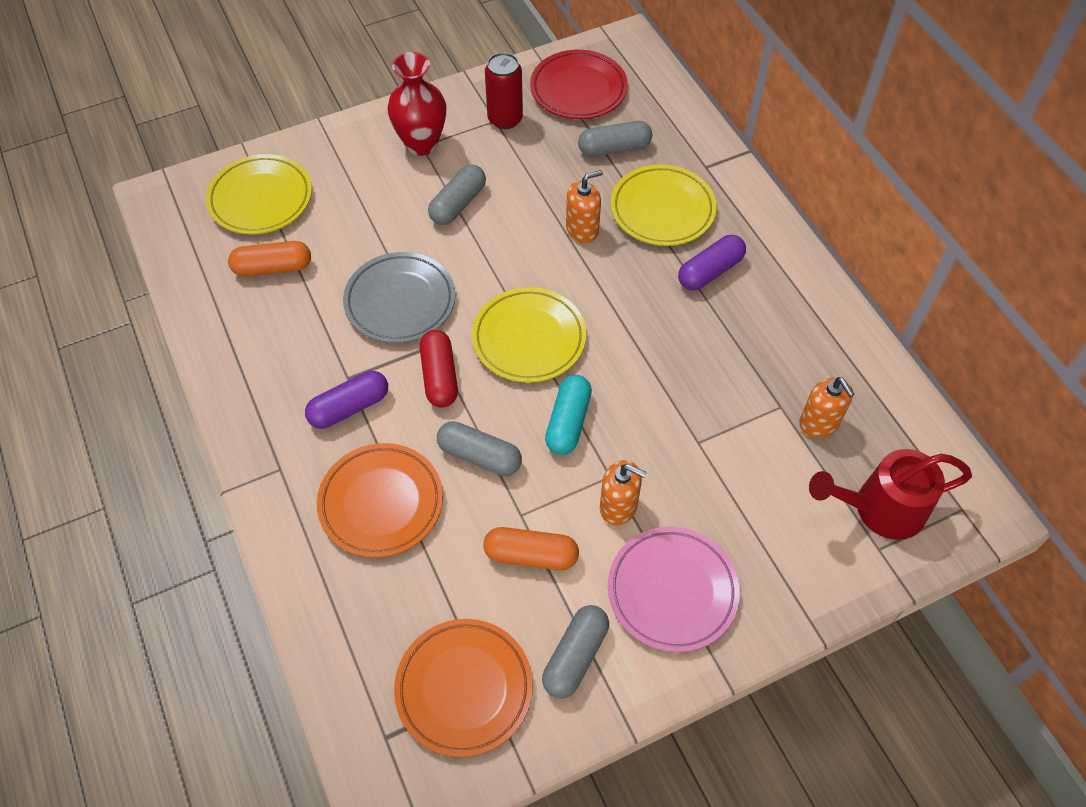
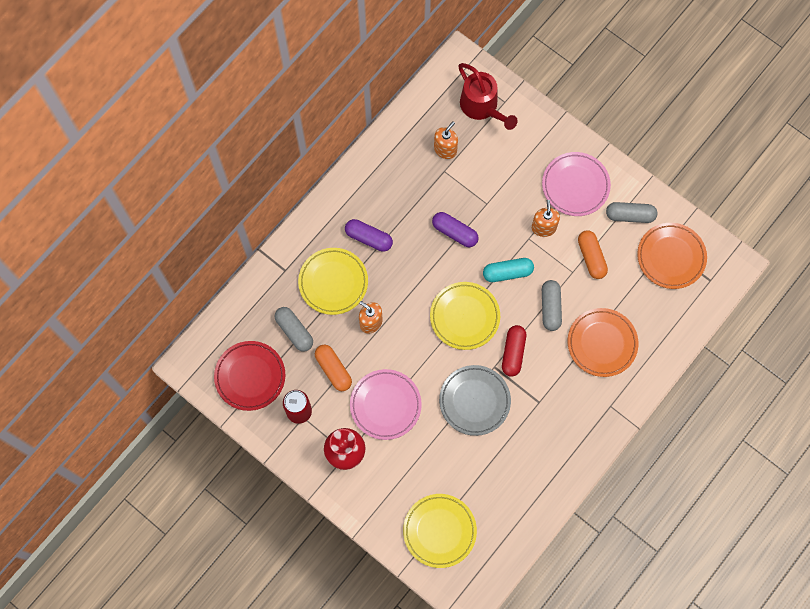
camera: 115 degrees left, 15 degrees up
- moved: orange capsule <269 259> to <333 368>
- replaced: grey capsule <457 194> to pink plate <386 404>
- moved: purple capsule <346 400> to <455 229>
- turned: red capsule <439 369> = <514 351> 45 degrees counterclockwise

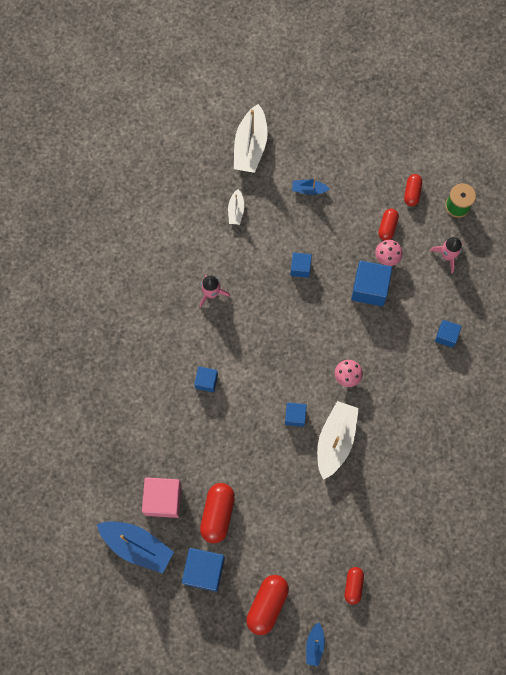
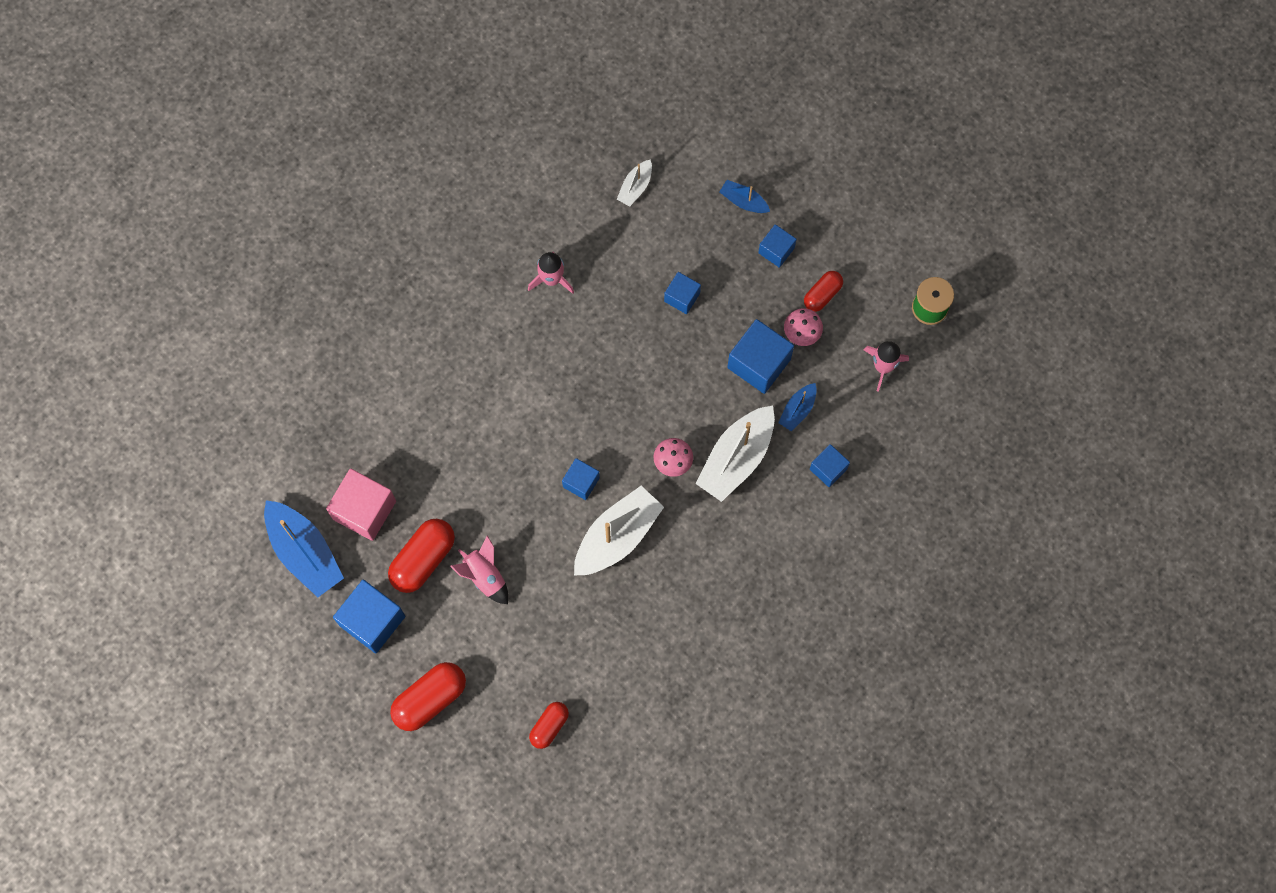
camera: 25 degrees right, 0 degrees up
- added: pink rocket <479 569>
- moved: white boat <251 138> to <735 454>
- moved: blue cube <206 379> to <777 246>
- moved: blue boat <315 644> to <797 407>
- removed: red capsule <413 190>

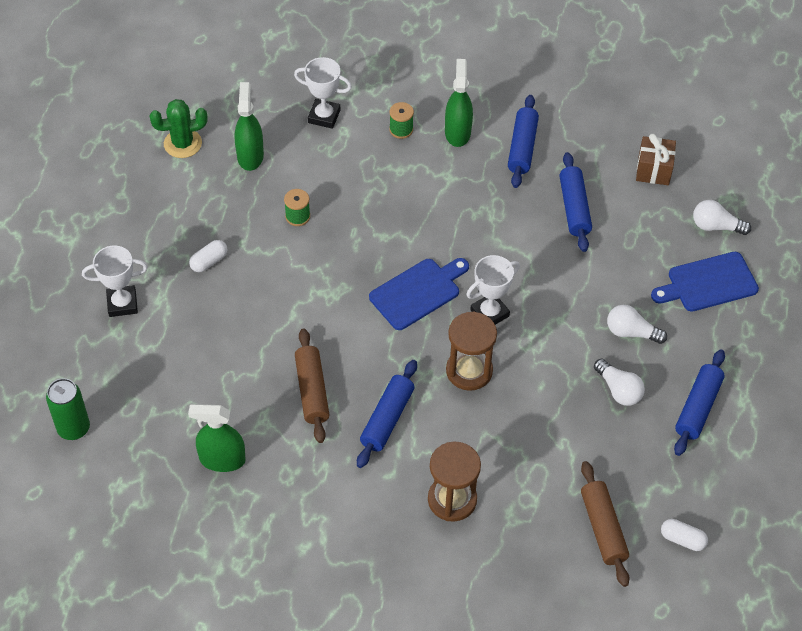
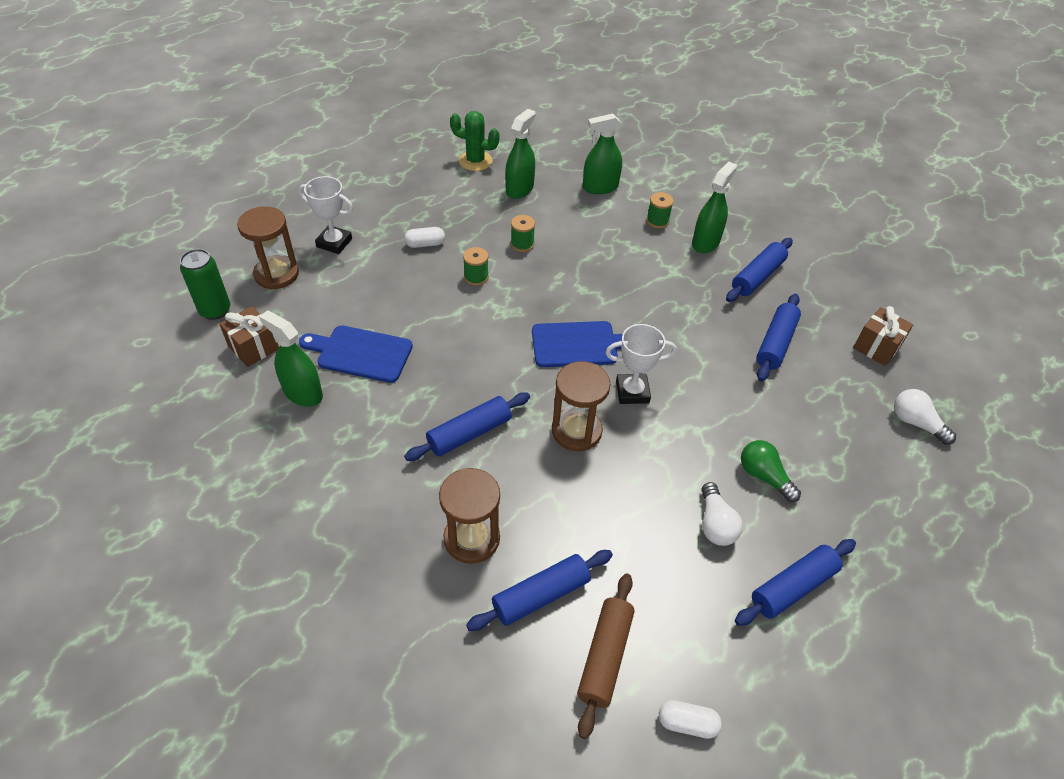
camera: 30 degrees right, 5 degrees down
- added: brown gift <249 336>
- added: brown hourglass <268 247>
- moved: blue cutting board <705 282> to <356 354>
- added: green spool <476 266>
- added: blue rolling pin <539 590>
- replaced: white trophy <323 93> to green spray bottle <602 153>
- turned: white capsule <684 535> = <690 719> 45 degrees counterclockwise
- recoloured: white light bulb <637 324> to green light bulb <771 471>
- removed: brown rolling pin <312 385>

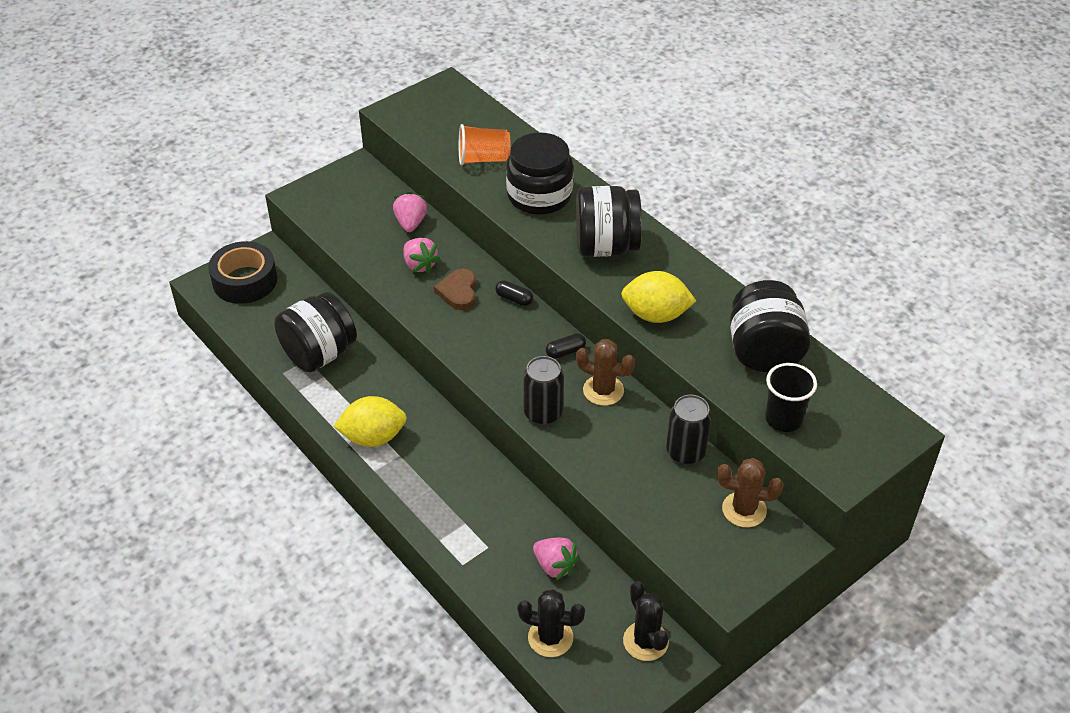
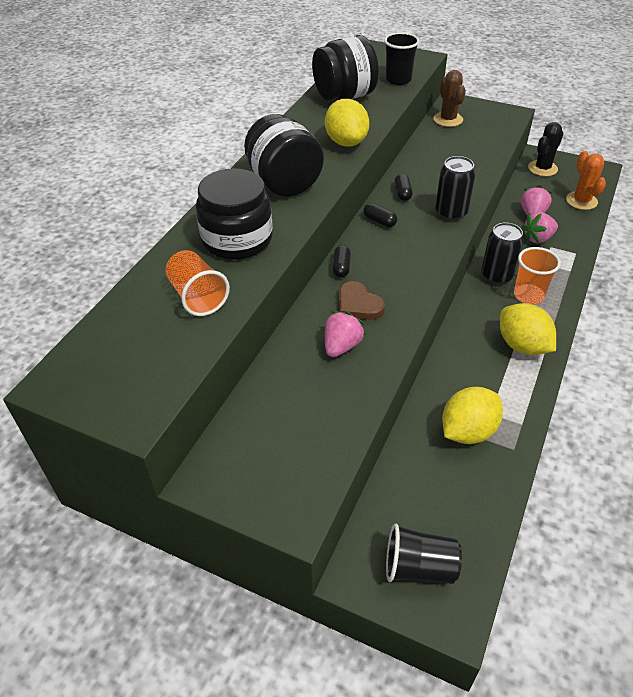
camera: 115 degrees left, 0 degrees up
- turned: brown heart <455 289> = <362 300> 75 degrees clockwise
- replaced: black tape <242 272> to black cup <424 554>
- replaced: brown cactus <605 372> to black capsule <404 187>
- replaced: black jar <315 332> to yellow lemon <472 415>
- moved: black can <689 430> to <502 254>
- added: orange cup <537 275>
- moved: pink strawberry <410 212> to <540 227>
- recoloured: black cactus <551 623> to orange cactus <586 180>

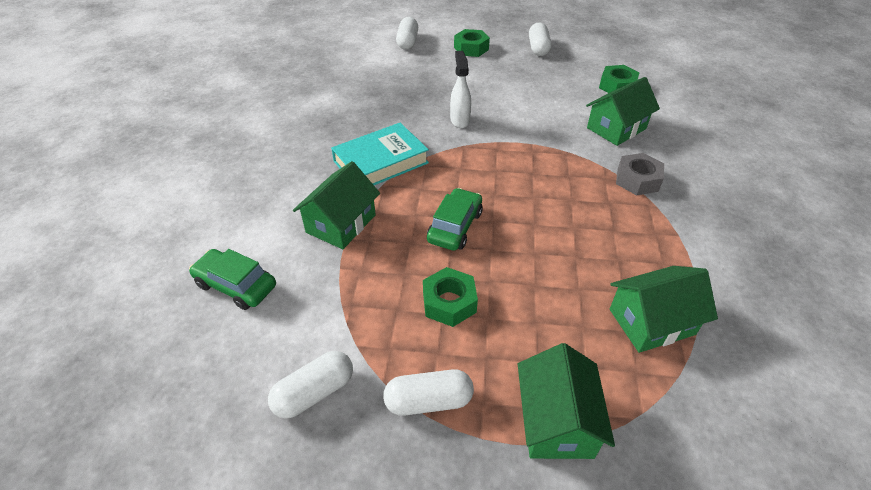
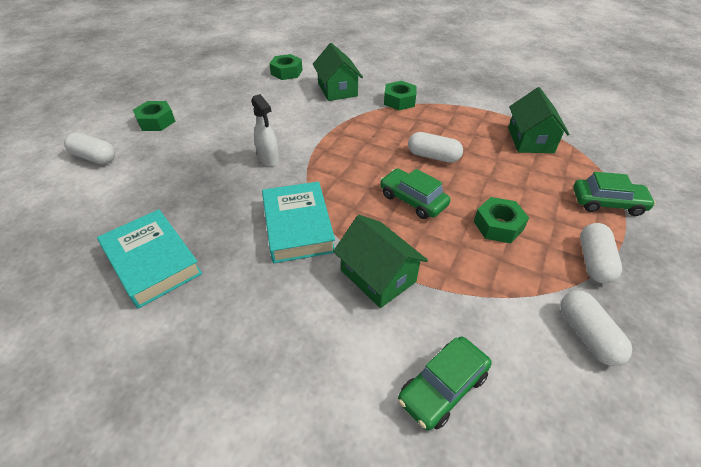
camera: 70 degrees left, 0 degrees up
- added: turquoise book <149 259>
- turned: white spray bottle <460 89> = <265 130> 135 degrees counterclockwise
- recoloured: grey nut <640 174> to green nut <400 95>
- moved: white capsule <540 39> to <435 147>
- replaced: green house <566 401> to green car <614 194>

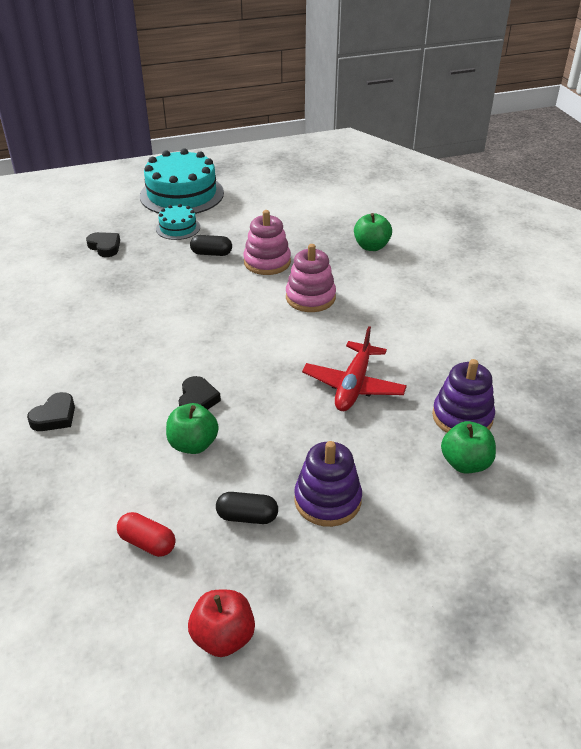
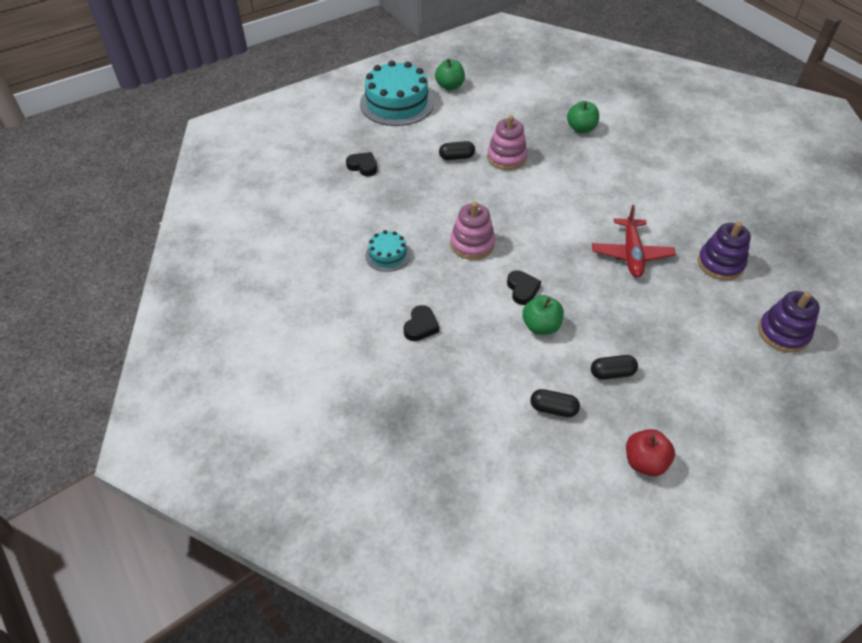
camera: 15 degrees left, 10 degrees up
- moved: turquoise cake <178 222> to <387 251>
- moved: green apple <468 447> to <450 74>
- moved: pink stacking toy <311 278> to <472 231>
- recoloured: red capsule <146 534> to black capsule <555 403>
- moved: purple stacking toy <328 484> to <789 322>

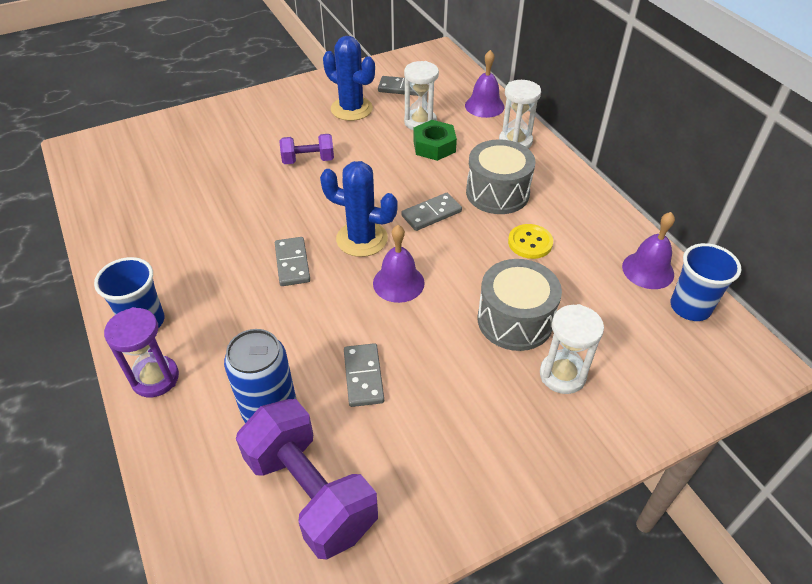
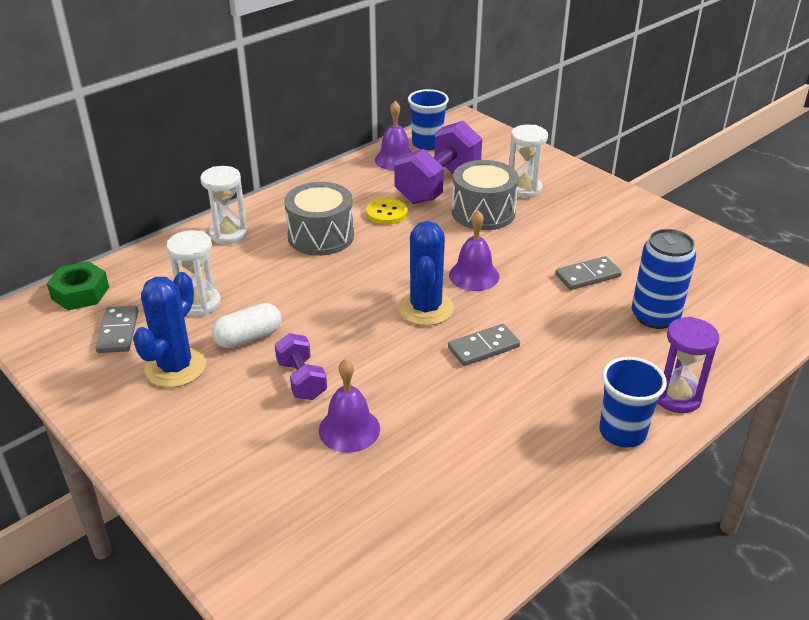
camera: 105 degrees left, 10 degrees down
- moved: green nut <435 140> to <78 285>
- added: white capsule <246 325>
- moved: purple bell <484 84> to <349 406>
- moved: purple dumbbell <307 479> to <438 162>
- removed: grey domino <431 212>

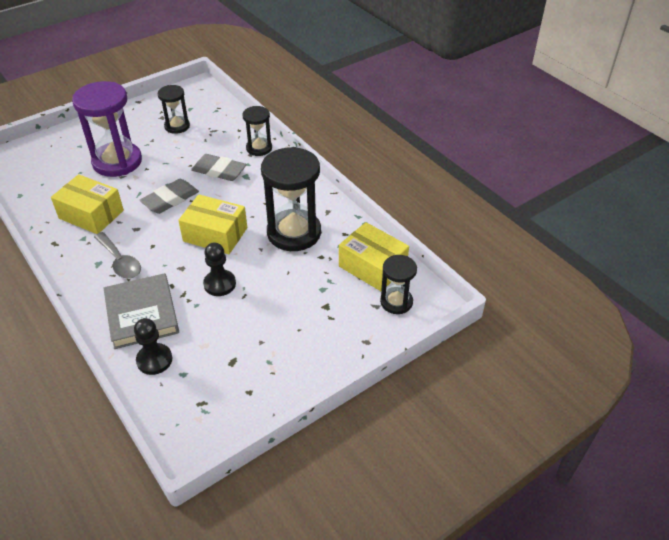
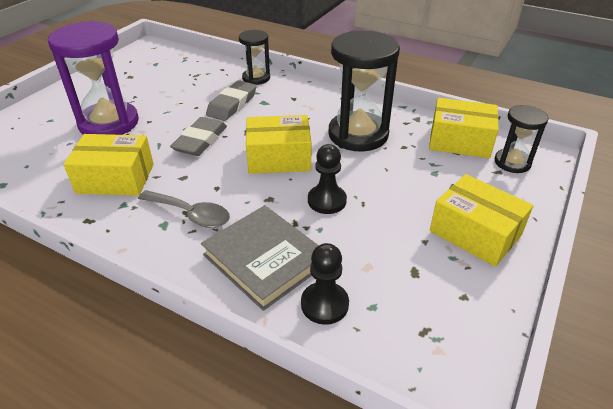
camera: 25 degrees left, 5 degrees down
- turned: grey eraser <219 167> = <231 100> 60 degrees counterclockwise
- added: yellow box <481 220>
- removed: black hourglass <173 109>

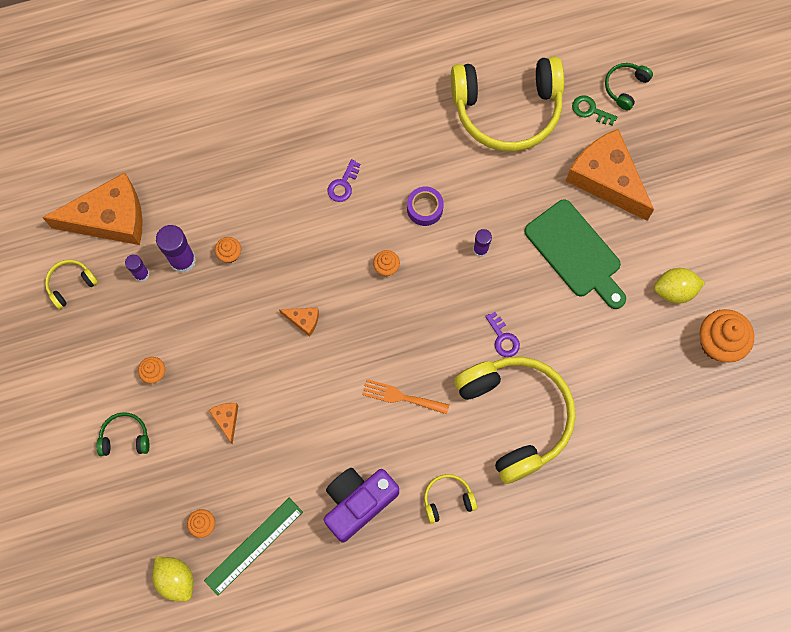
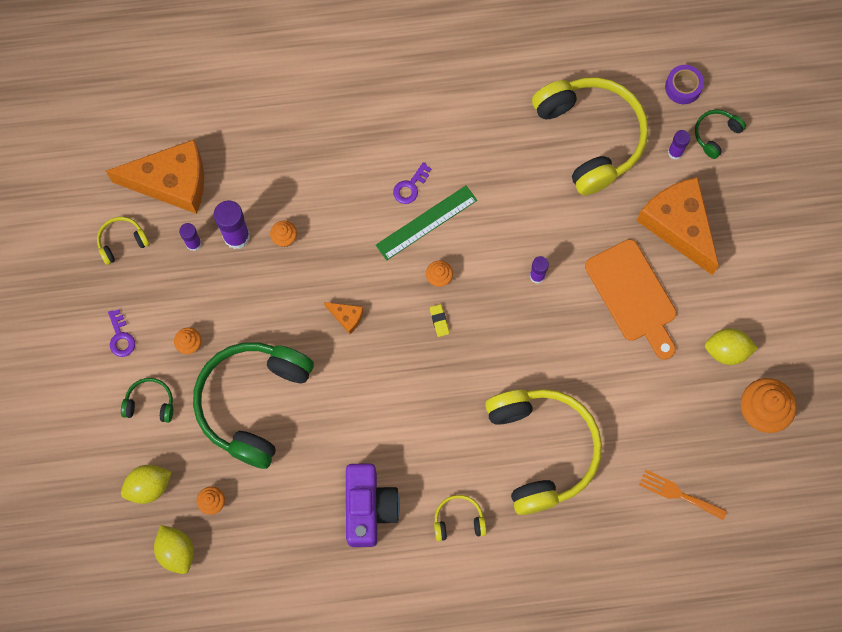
camera: 10 degrees right, 0 degrees up
- moved: purple key <502 334> to <121 333>
- added: yellow lemon <146 484>
- replaced: orange cheese <223 424> to green headphones <253 405>
- turned: purple camera <361 505> = <373 505> 120 degrees clockwise
- moved: green ruler <253 547> to <426 222>
- added: yellow eraser <439 320>
- turned: yellow headphones <507 104> = <590 136> 120 degrees counterclockwise
- recoloured: green cutting board <575 254> to orange cutting board <631 299>
- moved: orange fork <405 396> to <683 495>
- moved: purple tape <425 206> to <684 84>
- replaced: green key <594 110> to purple glue stick <679 145>

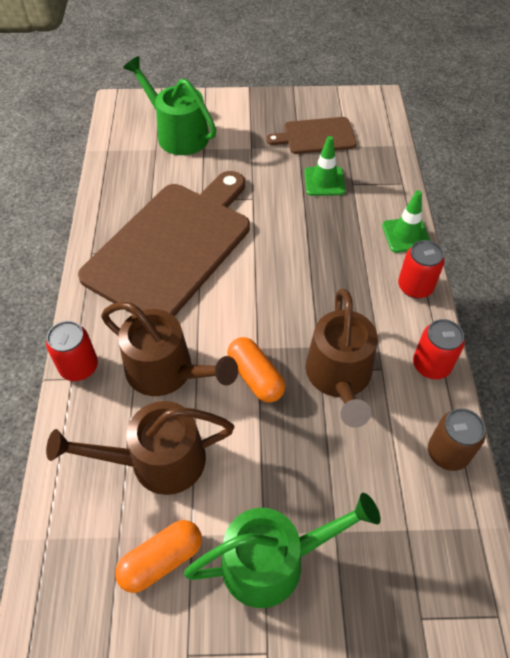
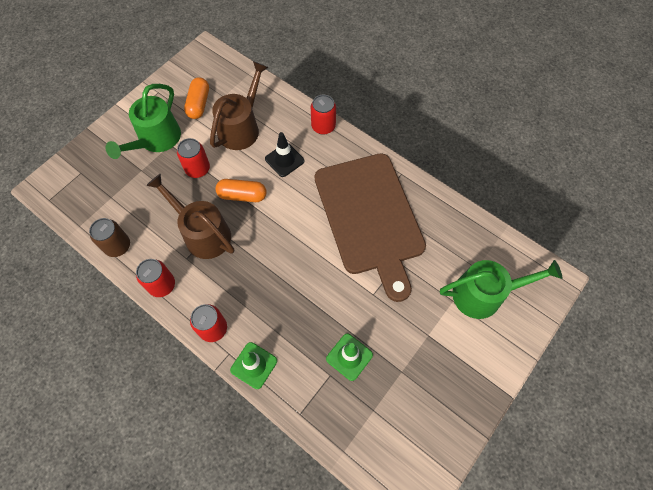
camera: 130 degrees right, 10 degrees up
- added: red can <193 158>
- replaced: brown watering can <169 349> to black traffic cone <285 154>
- removed: brown cutting board <311 135>

